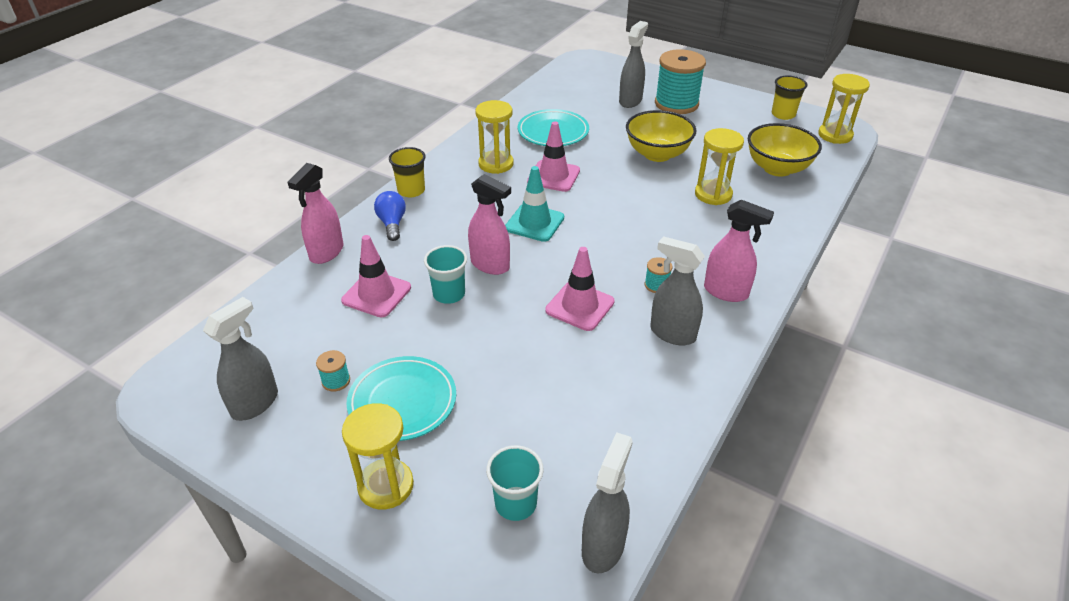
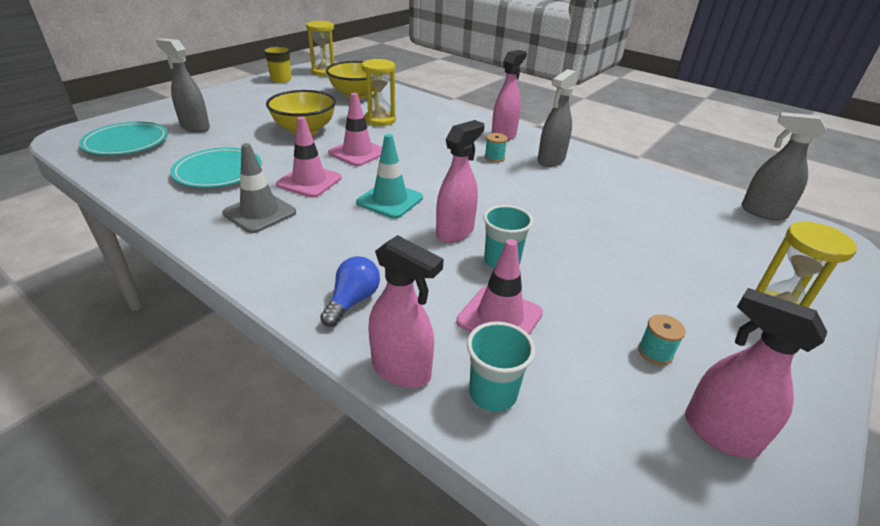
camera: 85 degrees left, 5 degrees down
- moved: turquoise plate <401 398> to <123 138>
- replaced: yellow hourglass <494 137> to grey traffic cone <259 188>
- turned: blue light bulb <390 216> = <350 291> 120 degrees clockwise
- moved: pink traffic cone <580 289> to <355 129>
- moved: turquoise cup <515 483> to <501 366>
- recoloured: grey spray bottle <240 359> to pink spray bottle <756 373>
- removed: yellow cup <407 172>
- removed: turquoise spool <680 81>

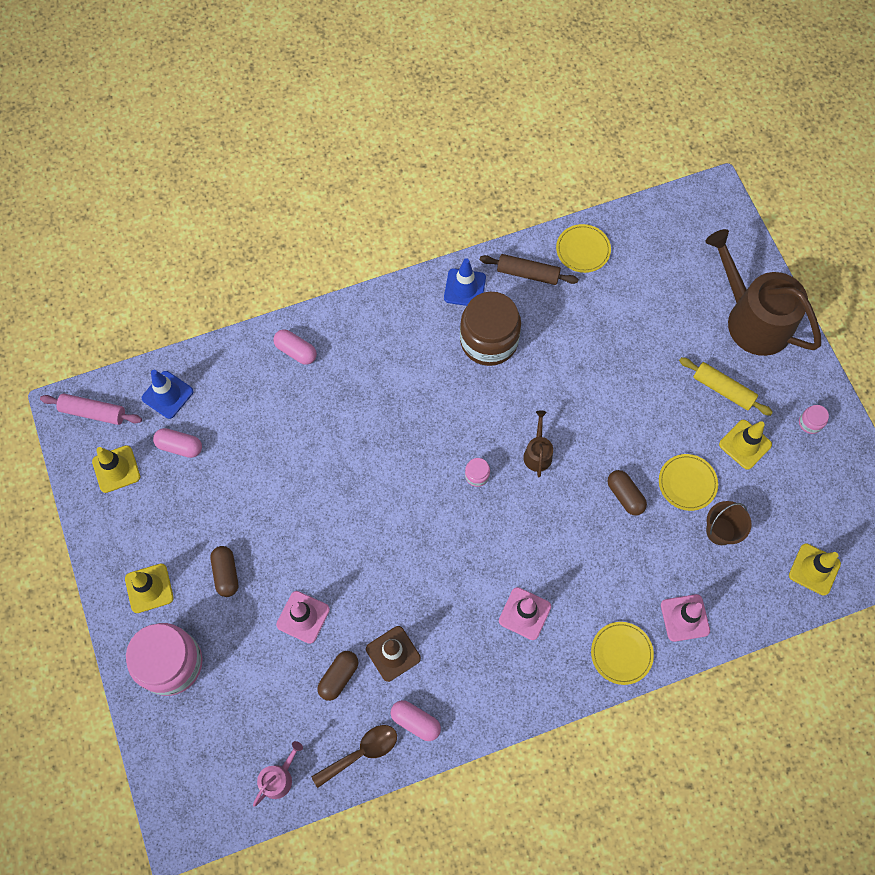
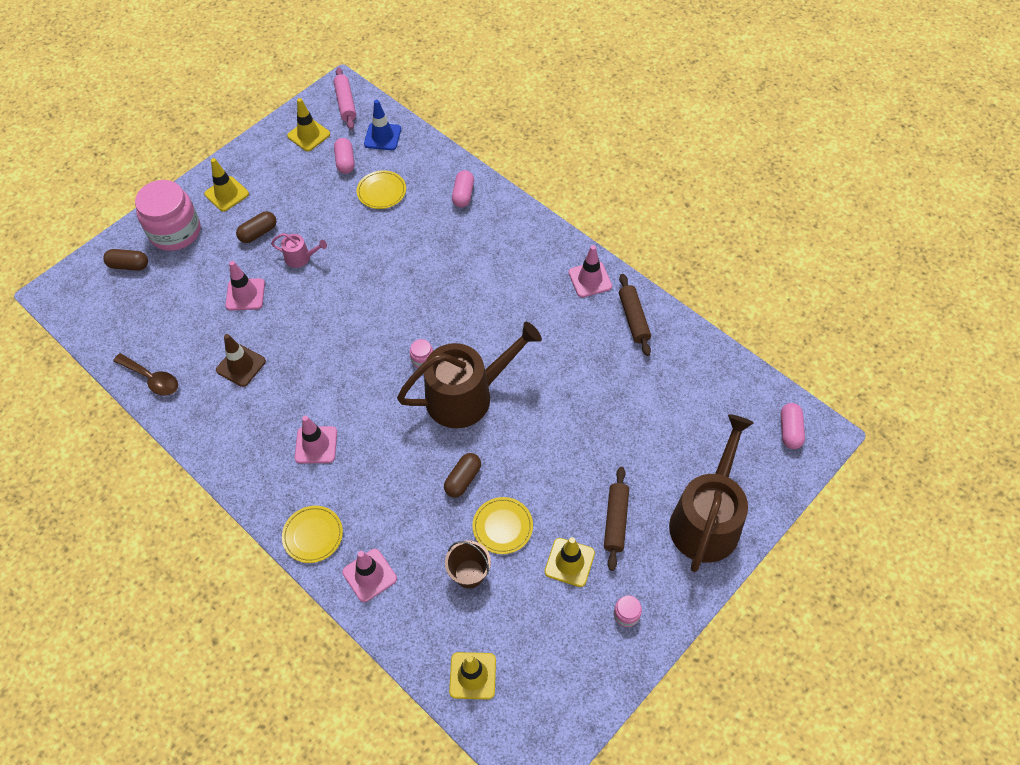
camera: 65 degrees right, 10 degrees down
- moved: brown capsule <338 676> to <125 260>
- moved: pink watering can <278 774> to <299 250>
- moved: yellow plate <583 248> to <381 189>
- resized: brown watering can <538 444> = <469 375> x2.33
- recoloured: blue traffic cone <465 282> to pink traffic cone <590 271>
- recoloured: yellow rolling pin <726 386> to brown rolling pin <616 519>
- moved: pink capsule <416 720> to <793 426>
- removed: brown jar <490 329>

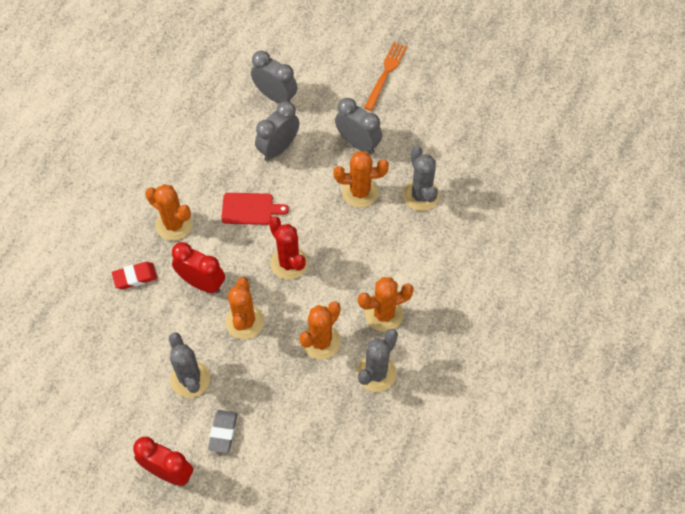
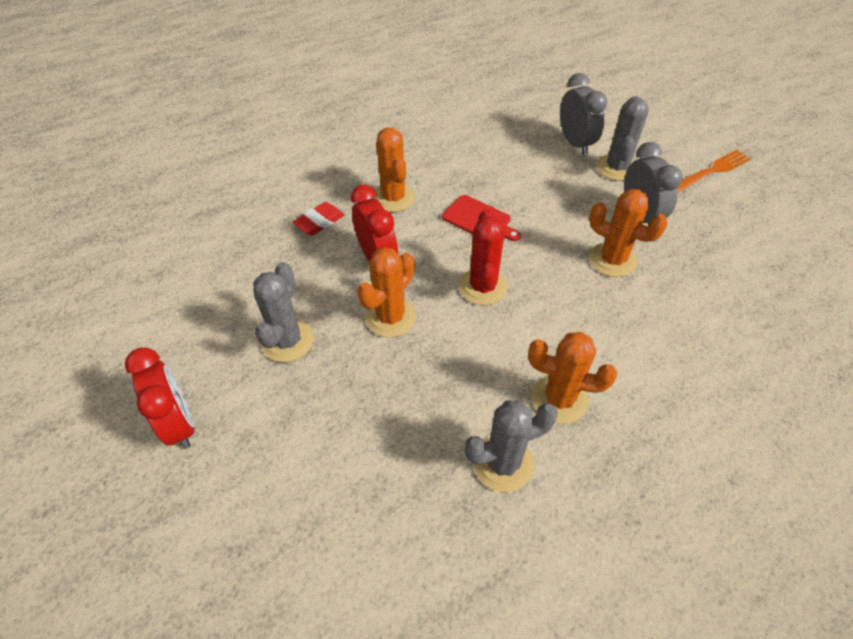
camera: 35 degrees right, 10 degrees down
- turned: red eraser <134 275> = <319 219> 60 degrees counterclockwise
- moved: grey cactus <421 178> to <623 138>
- removed: grey eraser <222 431>
- removed: grey clock <277 131>
- removed: orange cactus <320 330>

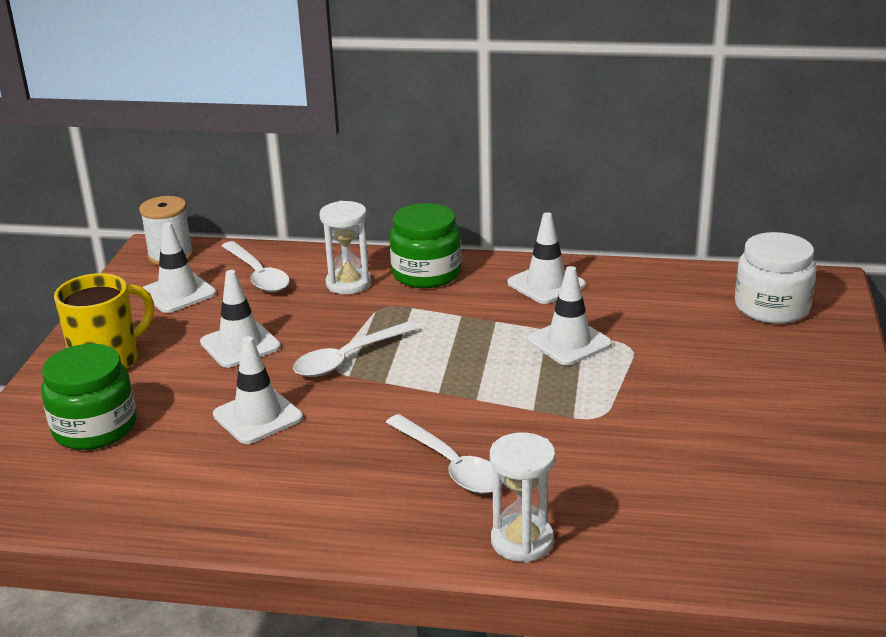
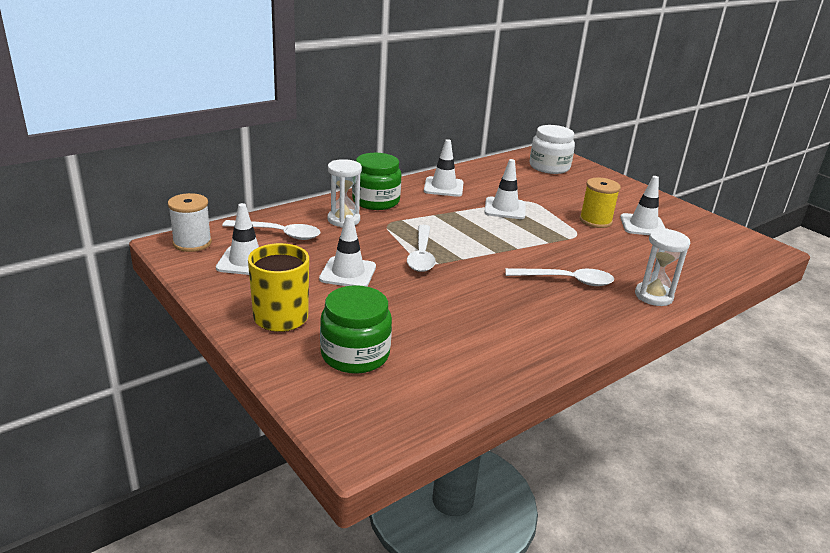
camera: 50 degrees left, 0 degrees up
- added: yellow spool <600 203>
- moved: white traffic cone <258 390> to <643 205>

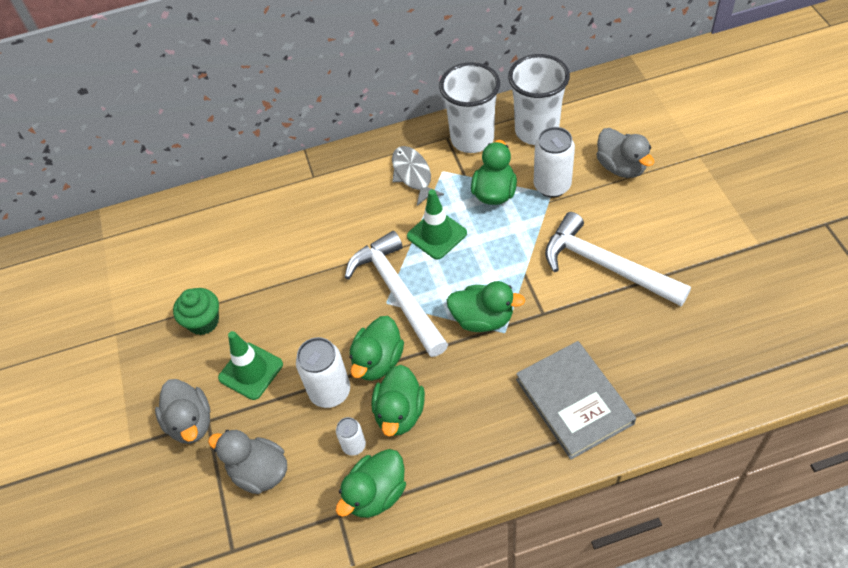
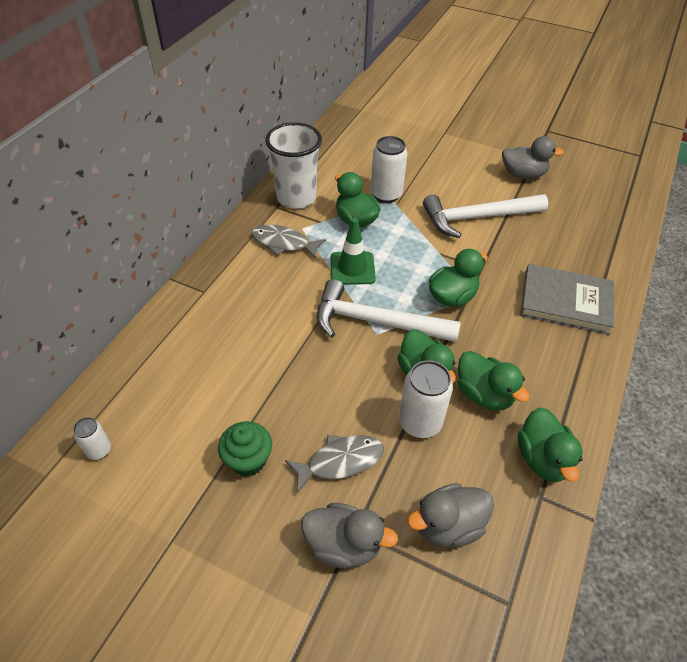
camera: 55 degrees left, 5 degrees down
- moved: white can <351 436> to <92 438>
- replaced: green traffic cone <250 365> to grey fish <334 464>
- moved: grey duck <625 153> to <533 157>
- removed: white cup <539 99>

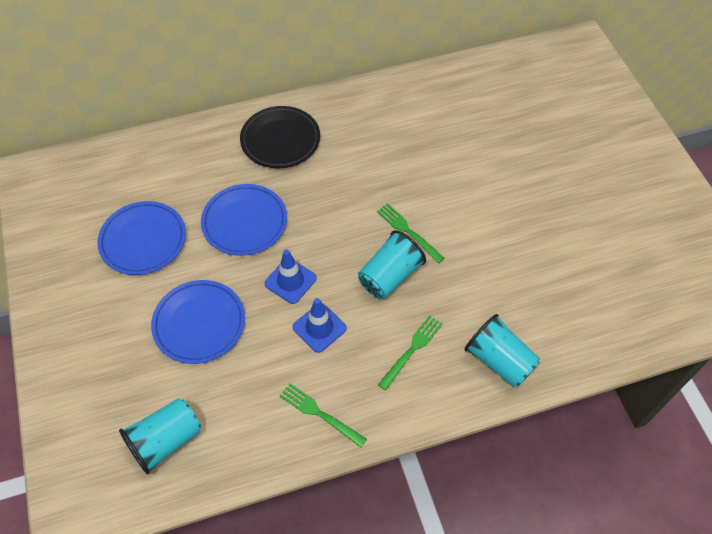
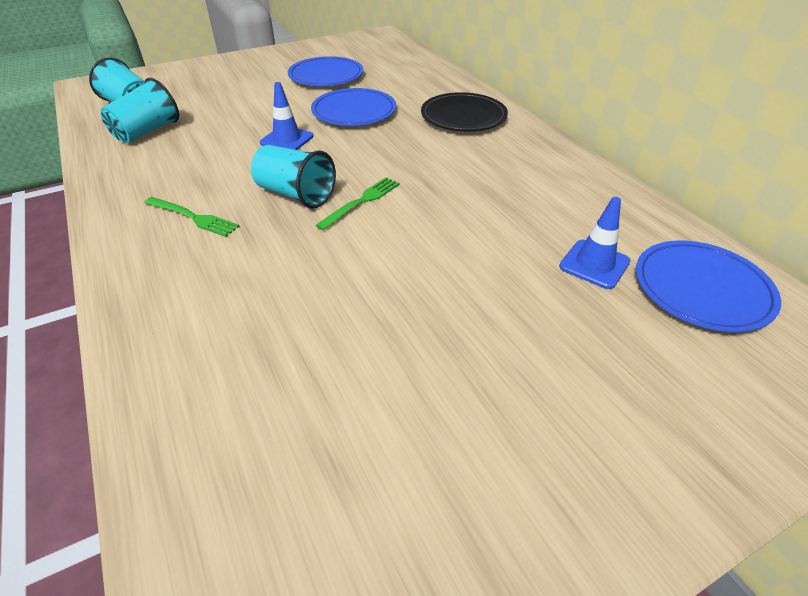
camera: 80 degrees right, 15 degrees down
- moved: turquoise cup <502 350> to <140 110>
- moved: blue traffic cone <319 325> to <595 243>
- moved: blue plate <198 322> to <708 286>
- removed: green fork <323 415>

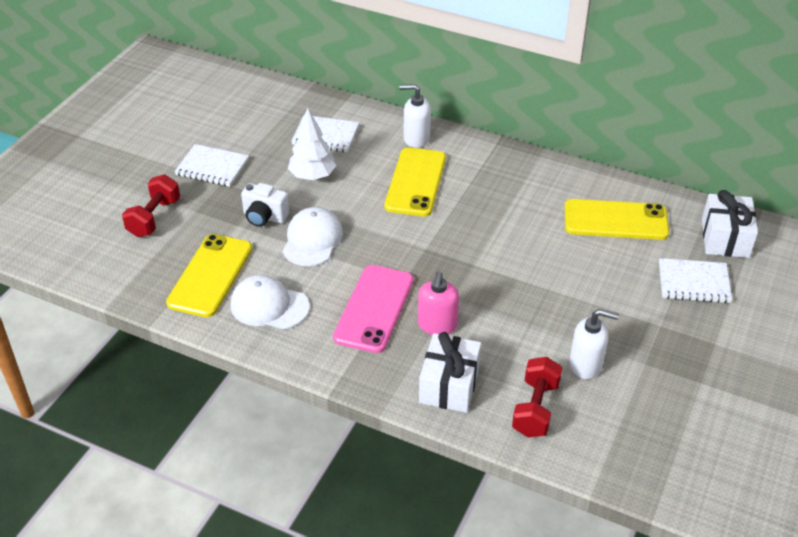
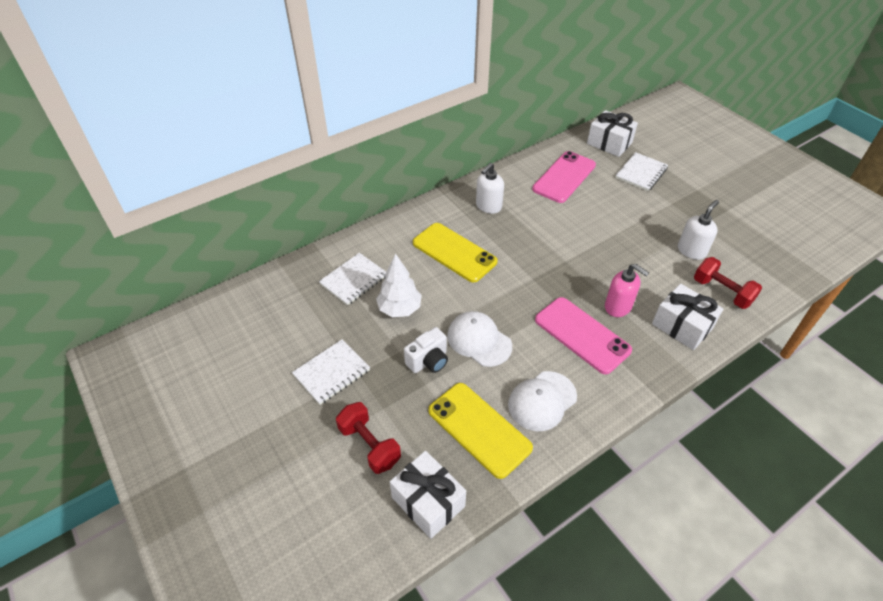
camera: 60 degrees left, 5 degrees up
- added: white gift <428 495>
- moved: white soap dispenser <415 116> to <490 188>
- recoloured: yellow phone <617 219> to pink phone <564 177>

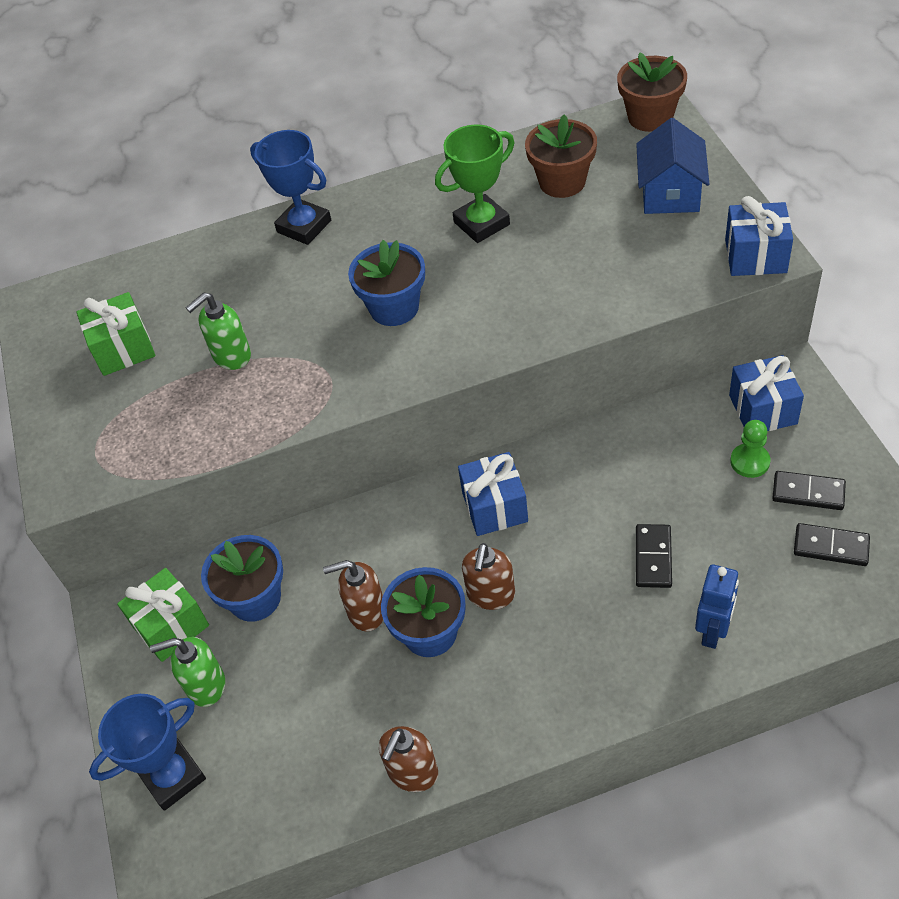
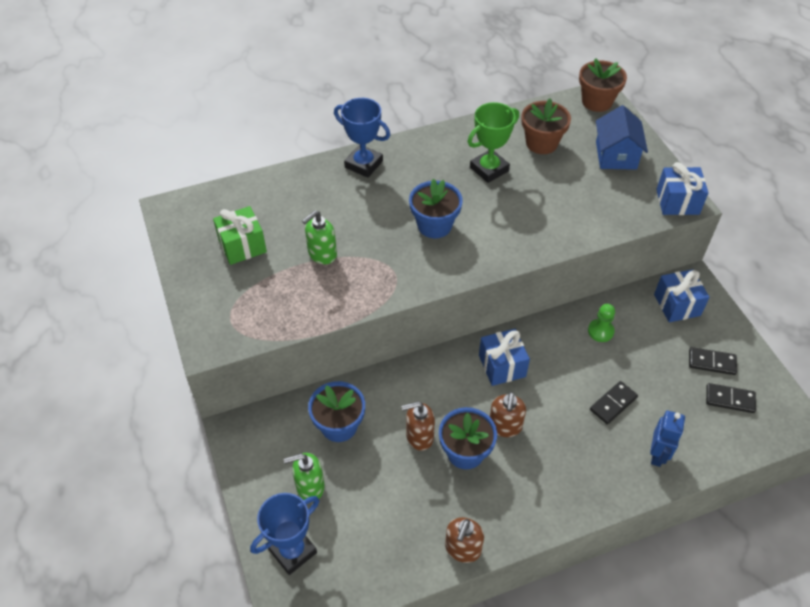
camera: 10 degrees left, 0 degrees up
- moved: green pawn <750 449> to <601 323>
- turned: black domino <654 556> = <614 402> 45 degrees clockwise
- removed: green gift <163 615>

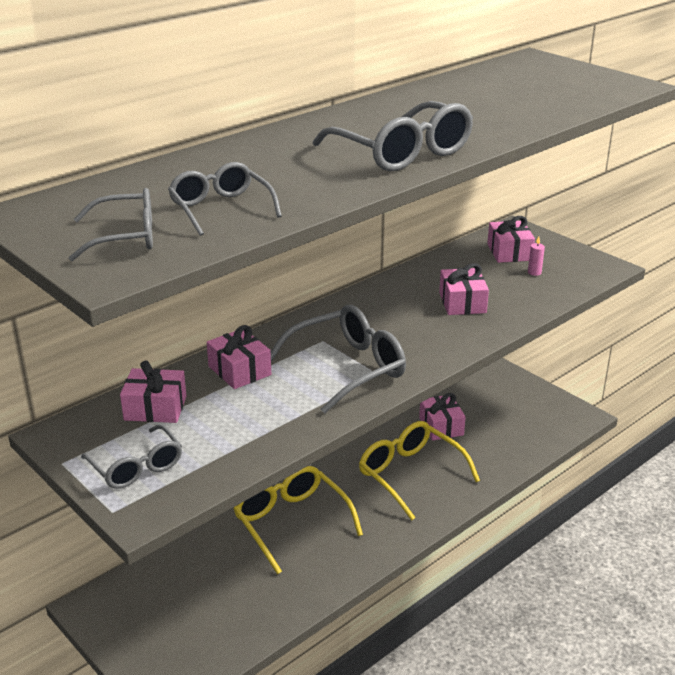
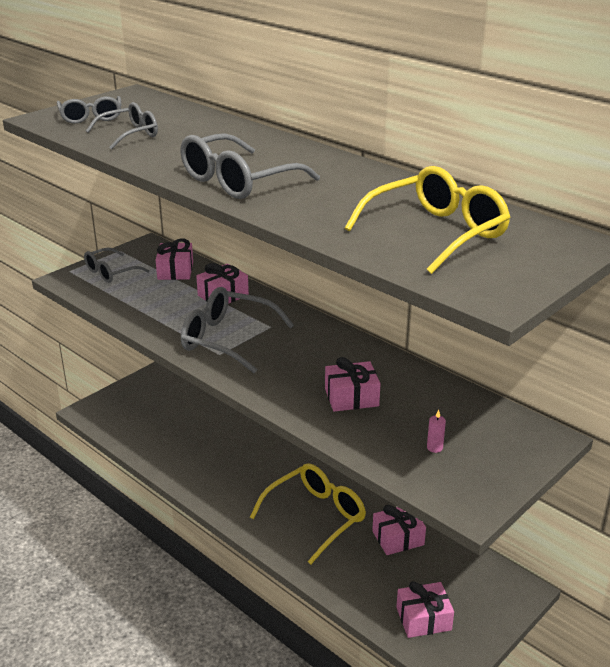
camera: 85 degrees right, 0 degrees up
- turned: grey glasses <338 359> = <237 330> 150 degrees clockwise
- moved: yellow glasses <298 520> to <427 220>
- moved: pink gift <511 239> to <425 609>

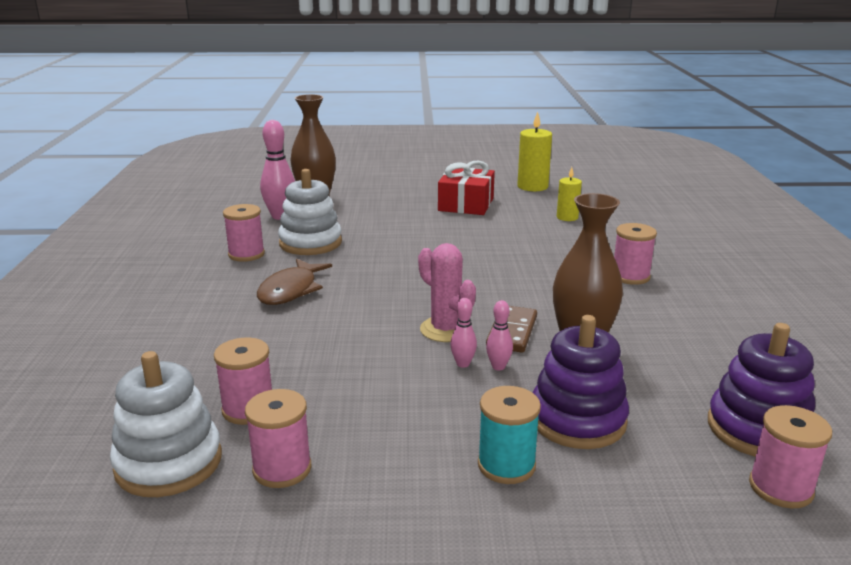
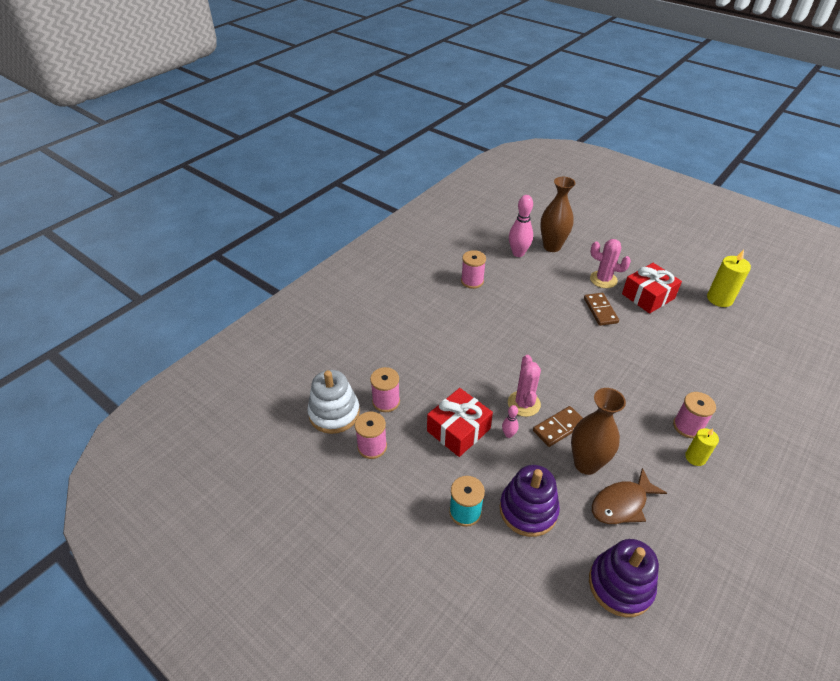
camera: 40 degrees right, 20 degrees up
- added: red gift <460 422>
- added: brown domino <601 309>
- added: pink cactus <610 263>
- moved: brown fish <294 281> to <629 496>
- moved: yellow candle <569 194> to <702 447>
- removed: white stacking toy <310 212>
- removed: pink bowling pin <499 335>
- removed: pink spool <790 456>

